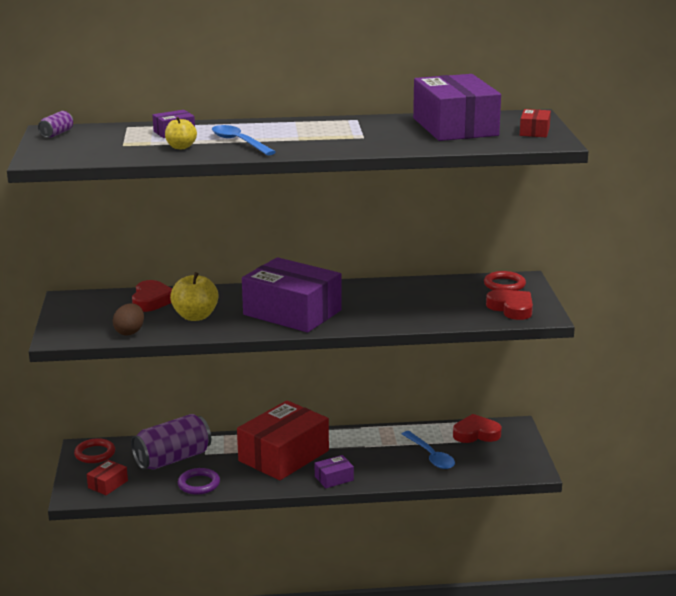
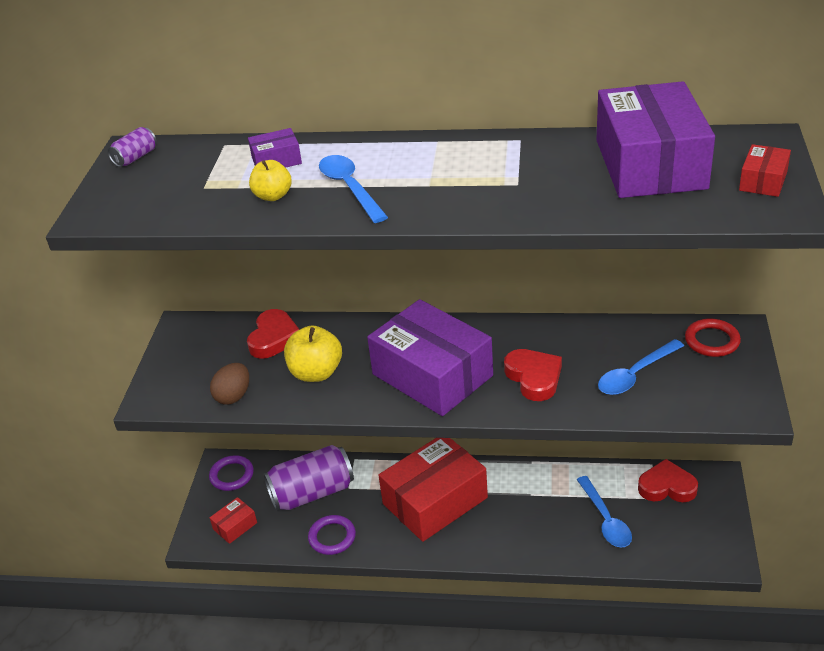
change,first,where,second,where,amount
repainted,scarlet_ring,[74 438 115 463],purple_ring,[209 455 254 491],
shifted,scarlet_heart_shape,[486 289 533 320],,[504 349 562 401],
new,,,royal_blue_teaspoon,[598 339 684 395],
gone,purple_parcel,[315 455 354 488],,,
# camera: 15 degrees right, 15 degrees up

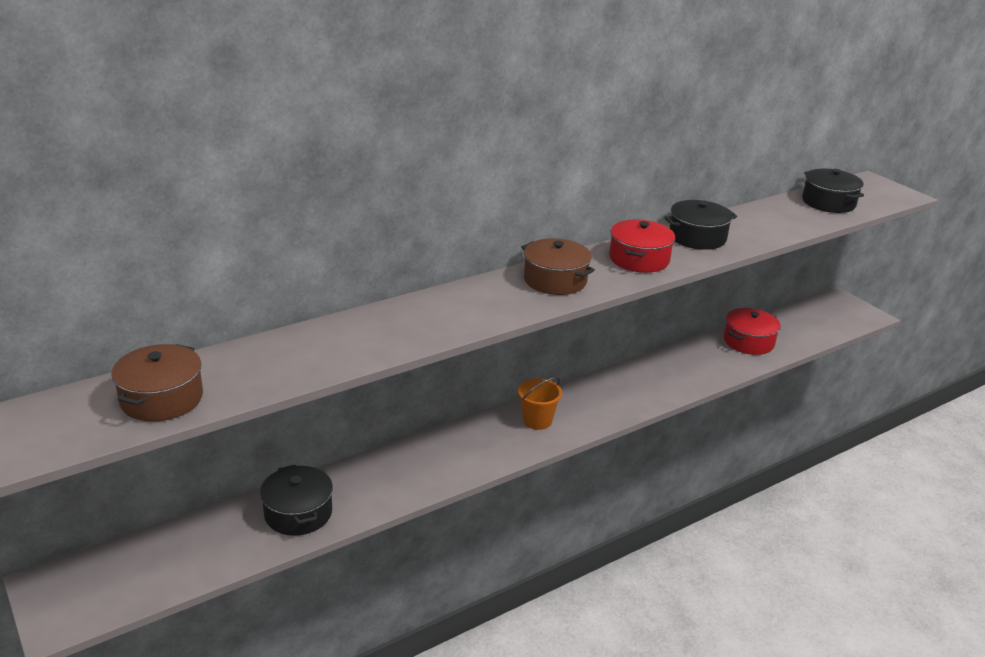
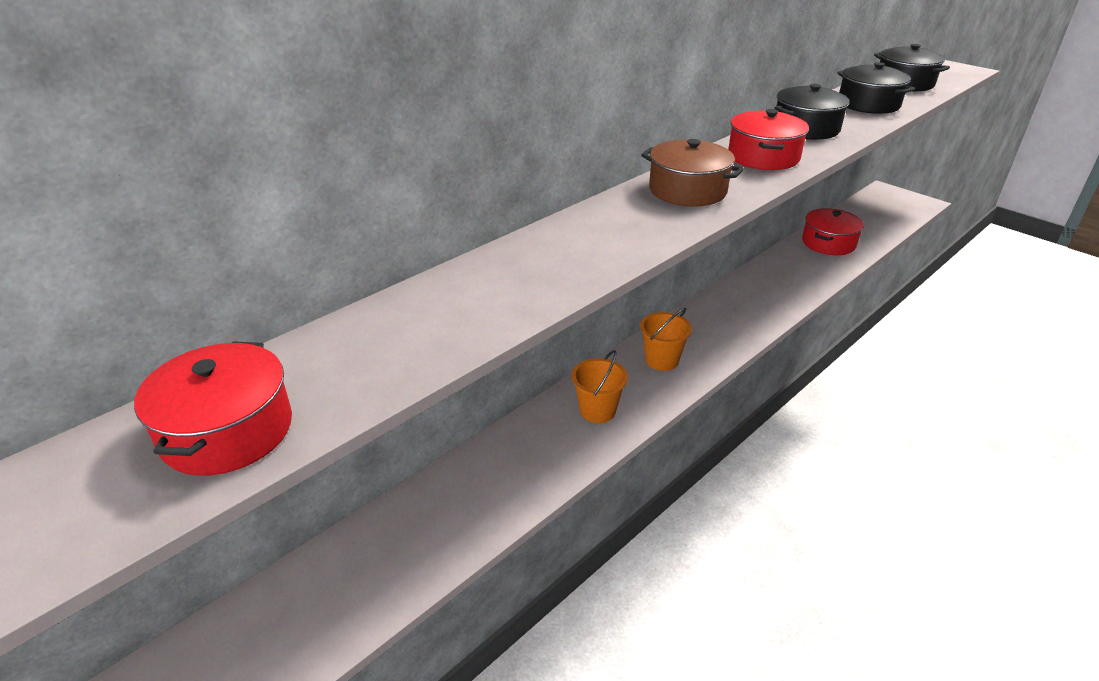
change,first,where,second,where,amount
repainted,dark_brown_cooking_pot,[111 344 203 422],scarlet_cooking_pot,[134 341 292 476],
new,,,orange_sand_bucket,[572 350 628 423],
shifted,black_cooking_pot,[260 465 333 536],,[837 62 915 114],
# camera: 10 degrees left, 5 degrees up

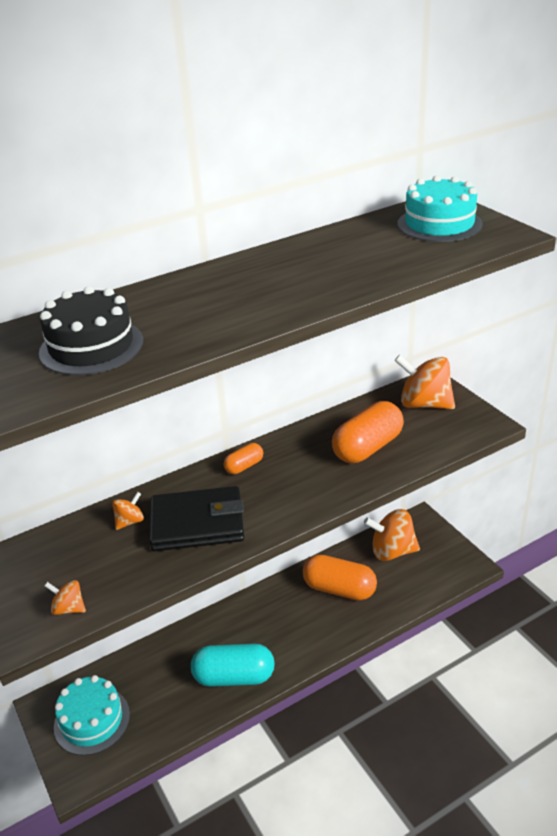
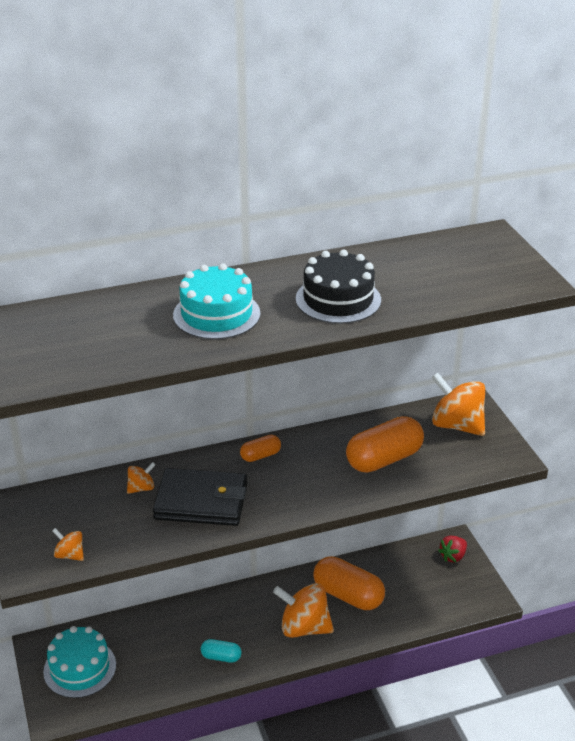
change,first,where,second,where,amount
shifted,teal_cake,[397 175 483 242],,[173 263 261 340],
scaled,teal_pill_shape,[191 644 275 687],,[201 639 242 663],x0.51
shifted,orange_spinning_top,[364 509 420 561],,[273 583 334 638],
shifted,black_cake,[39 286 143 375],,[296 250 381 324],
new,,,scarlet_berry,[438 536 467 562],
# camera: 10 degrees right, 0 degrees up

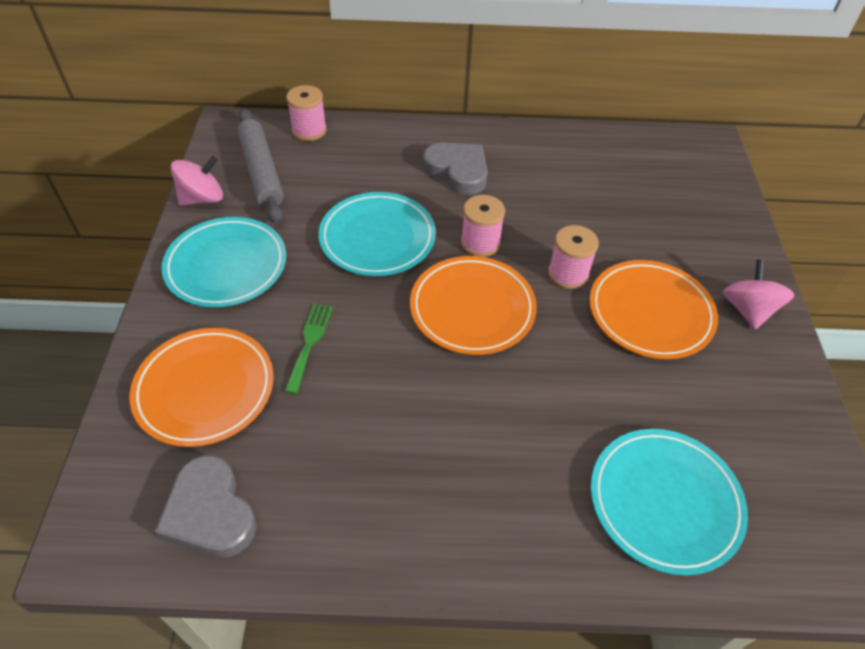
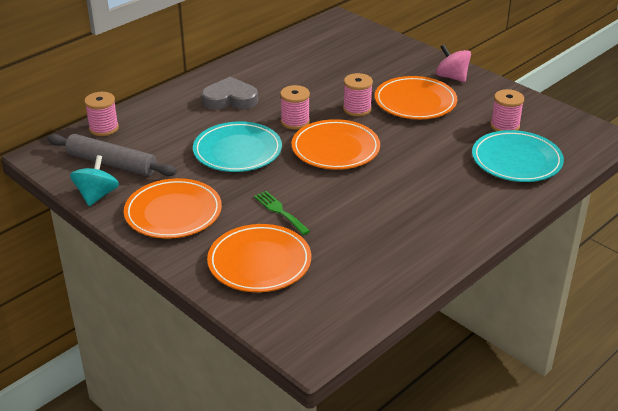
change,first,where,second,where,amount
repainted,pink_spinning_top,[171 156 223 205],teal_spinning_top,[70 155 119 206],
repainted,teal_dinner_plate,[162 217 286 307],orange_dinner_plate,[124 178 222 239],
new,,,pink_bobbin,[490 89 524 131],
gone,grey_heart_shape,[155 455 257 558],,,
# camera: 45 degrees left, 15 degrees down

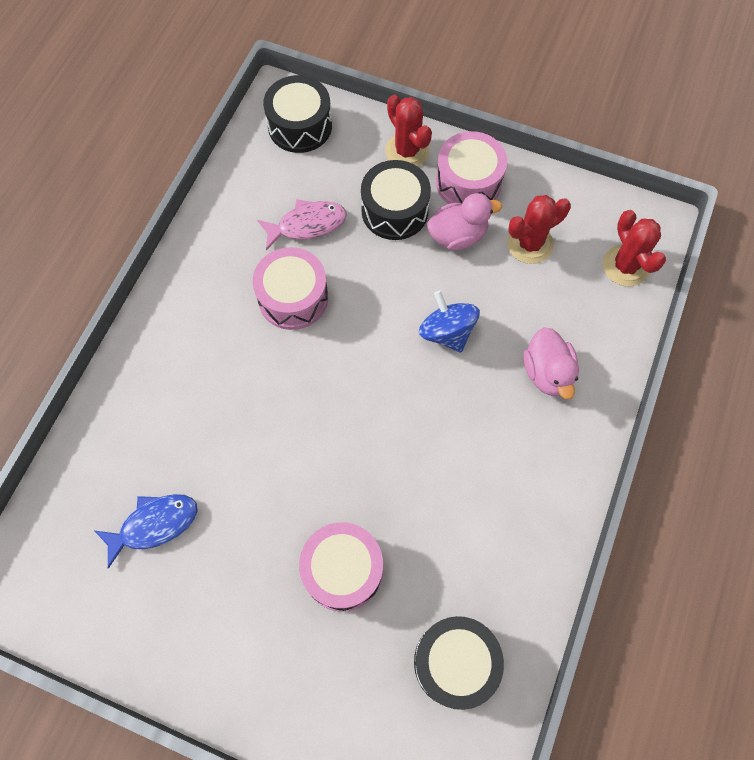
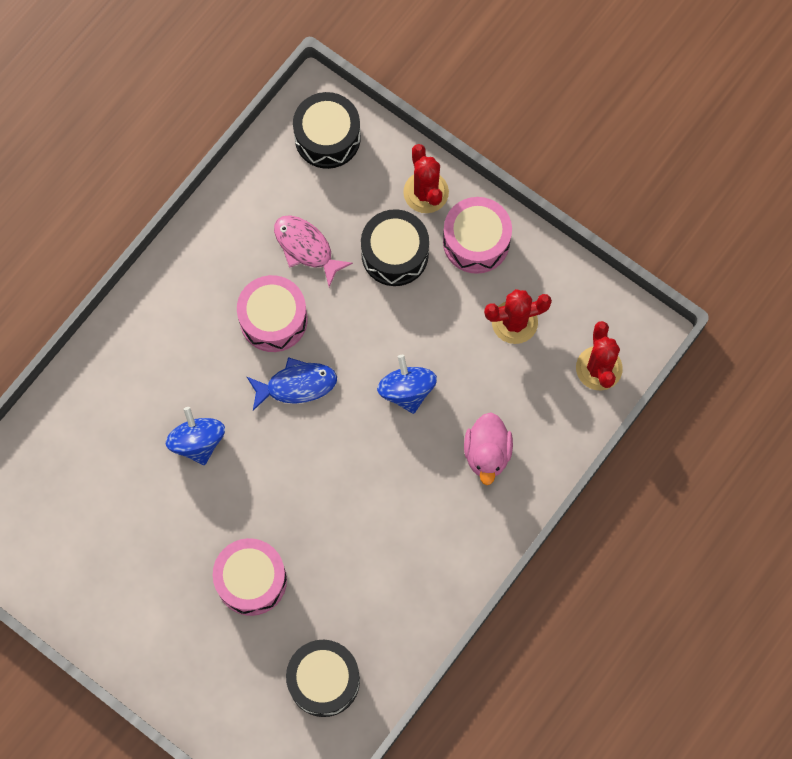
change,first,where,second,where,amount
new,,,royal_blue_spinning_top,[166 407 225 465],
shifted,royal_blue_toy_fish,[95 494 198 569],,[246 357 337 411],
rotated,pink_toy_fish,[257 199 347 250],,[274 215 353 287],135 degrees counterclockwise
gone,pink_toy_duck,[427 193 502 250],,,
# camera: 15 degrees right, 5 degrees up

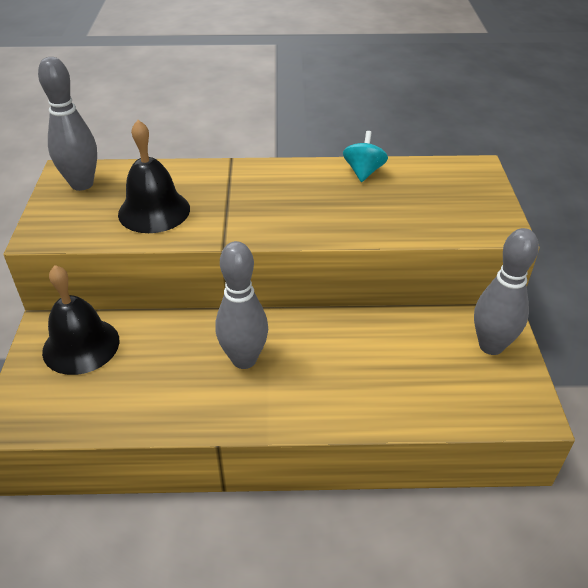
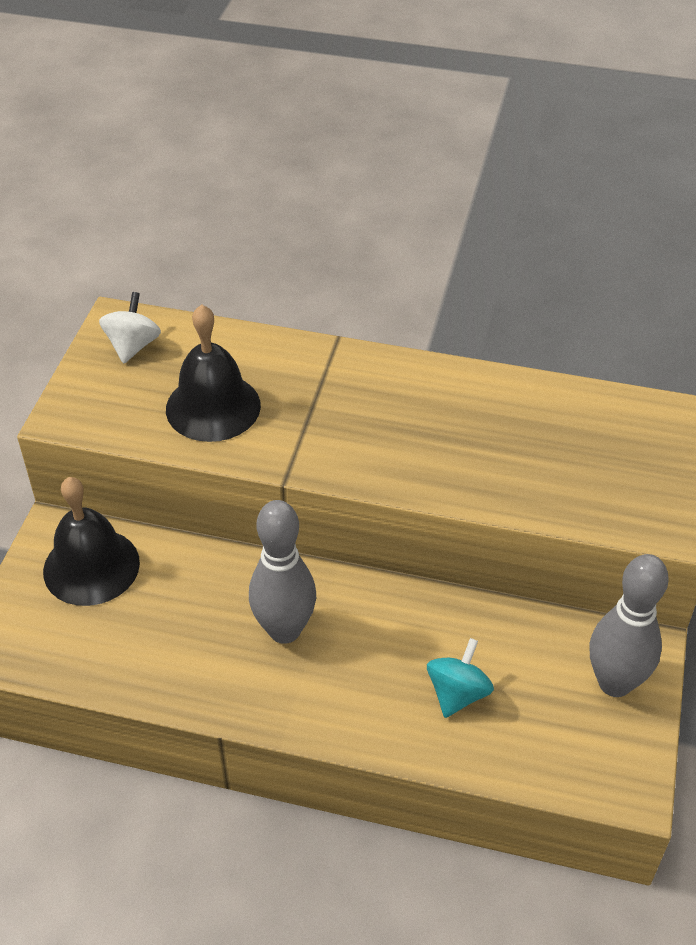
change,first,where,second,where,amount
swapped,grey_bowling_pin,[38 57 97 191],white_spinning_top,[99 292 161 364],
shifted,teal_spinning_top,[343 131 388 182],,[427 638 494 718],
# camera: 15 degrees right, 5 degrees up

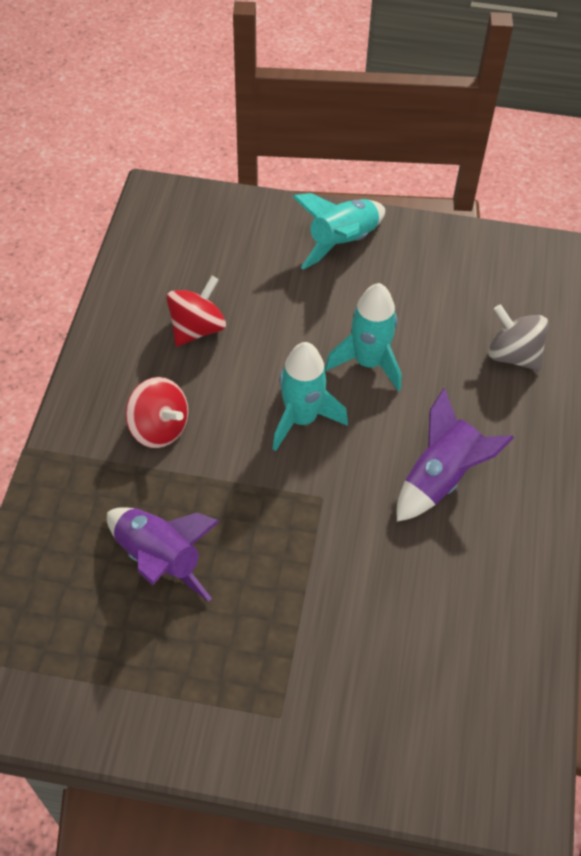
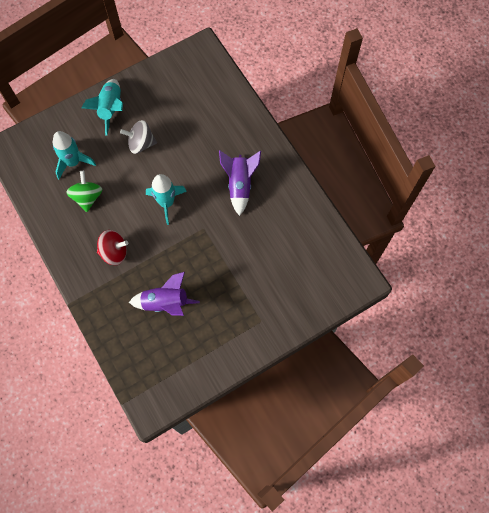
change,first,where,second,where,amount
shifted,teal_toy_rocket,[325 283 401 391],,[53 131 96 179],
repainted,scarlet_spinning_top,[166 276 226 346],green_spinning_top,[66 171 103 212],
shifted,grey_spinning_top,[488 304 549 371],,[120 120 157 154],
# camera: 40 degrees left, 15 degrees up

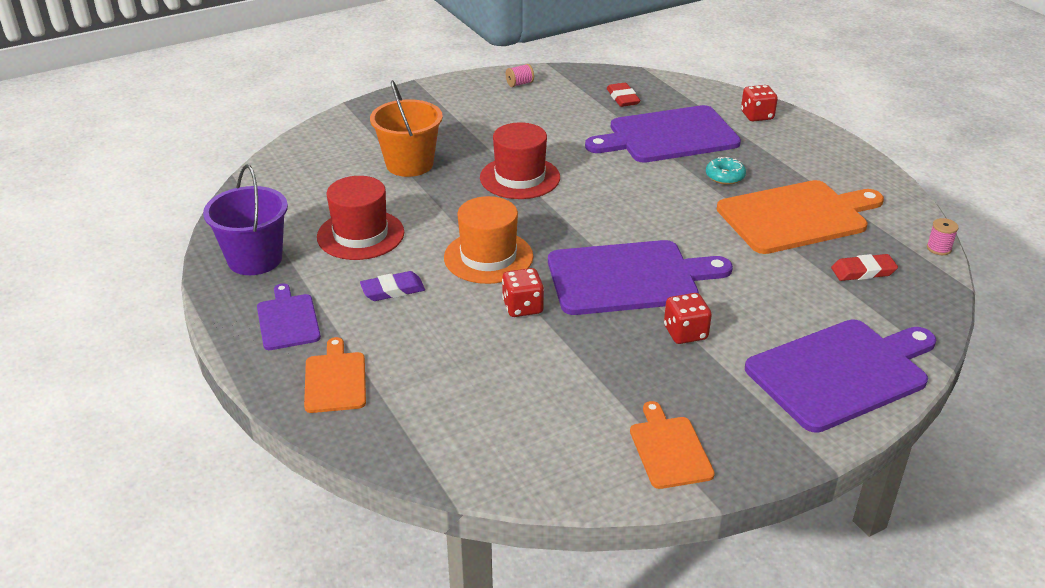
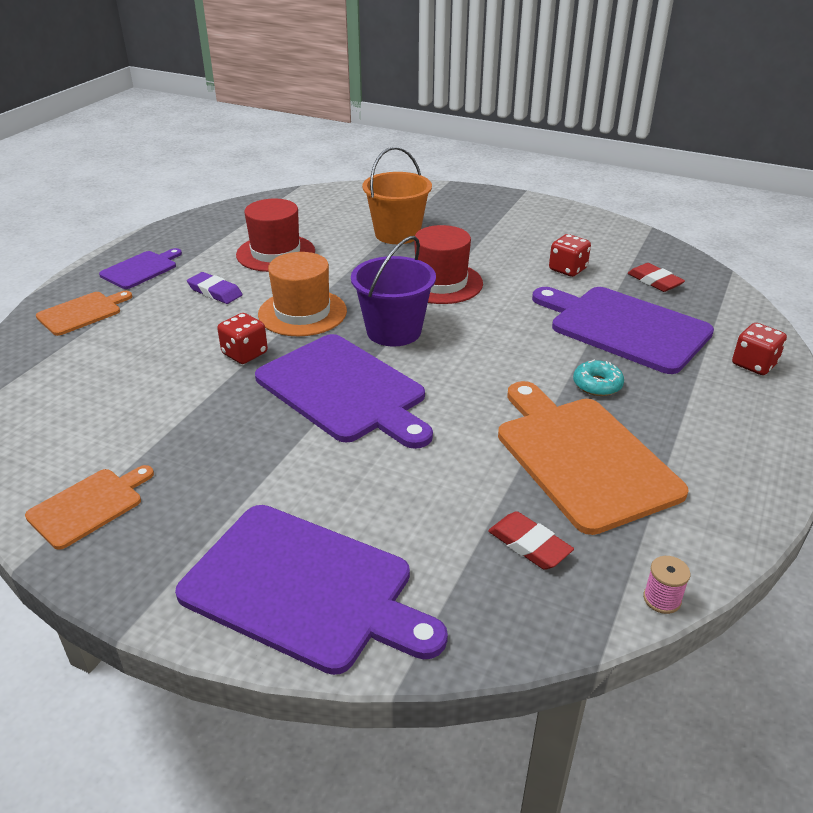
change,first,where,second,where,amount
shifted,purple_sand_bucket,[203 165 288 275],,[351 236 436 347],
rotated,orange_cutting_board,[716 180 884 254],,[498 381 688 535],150 degrees counterclockwise
shifted,scarlet_game_die,[664 293 712 344],,[549 234 591 277],
rotated,scarlet_gum_eraser,[607 83 640 107],,[628 263 685 292],75 degrees counterclockwise
gone,pink_bobbin,[506 64 534 87],,,
# camera: 55 degrees right, 0 degrees up

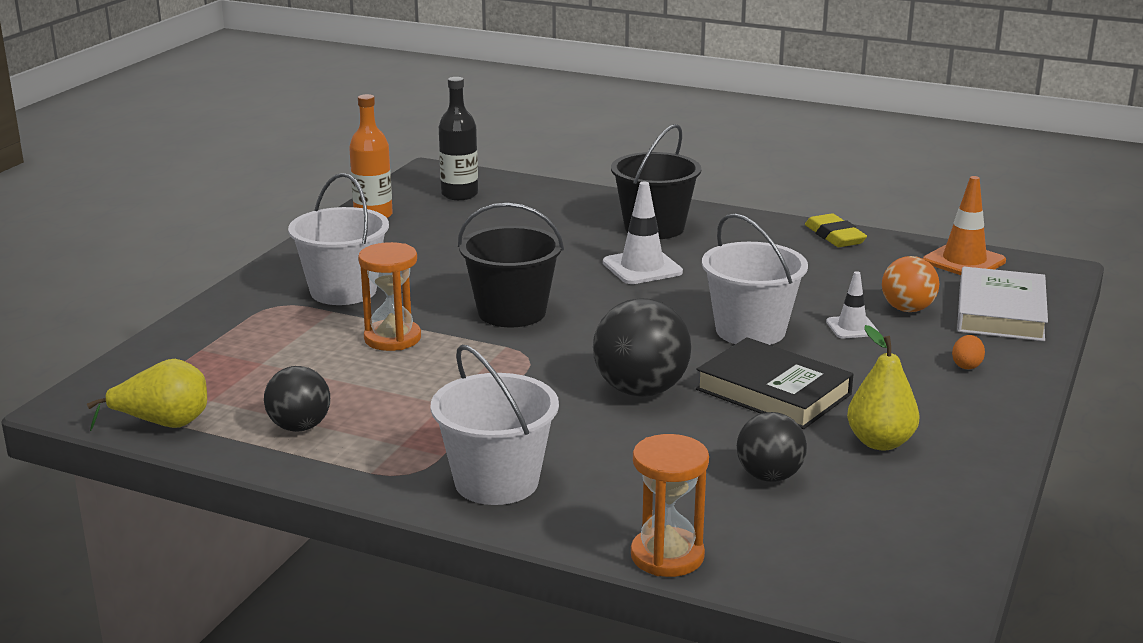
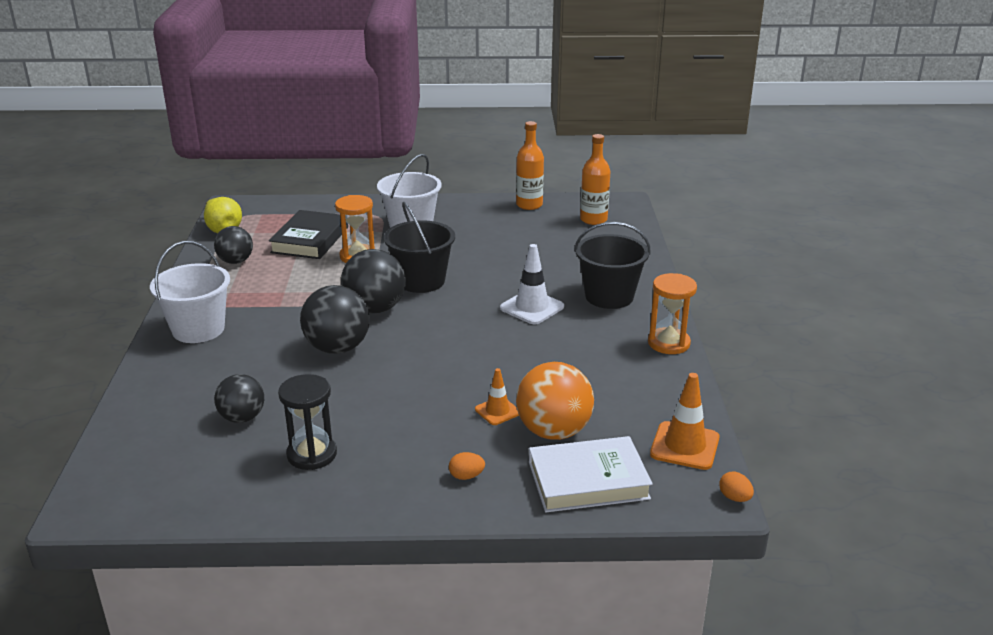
change,first,where,second,where,amount
shifted,black_hardcover,[696 337 853 429],,[269 210 348 259],
swapped,bright_yellow_pear_fruit,[847 325 920 450],black_hourglass,[278 374 337 470],
new,,,black_sphere,[341 249 406 313],
repainted,white_road_cone,[826 271 879 339],orange_road_cone,[475 368 519 425],
scaled,orange_sphere,[882 256 939 312],,[516 362 594 440],x1.56
repainted,black_drink_bottle,[439 77 478 200],orange_drink_bottle,[580 134 611 225],
shifted,orange_hourglass,[631 434 709 577],,[648 273 697 354],
new,,,orange_egg_shape,[720 472 754 502],
gone,white_sand_bucket,[702 213 808 345],,,
gone,bright_yellow_gum_eraser,[805 213 867 247],,,
# camera: 65 degrees right, 5 degrees up

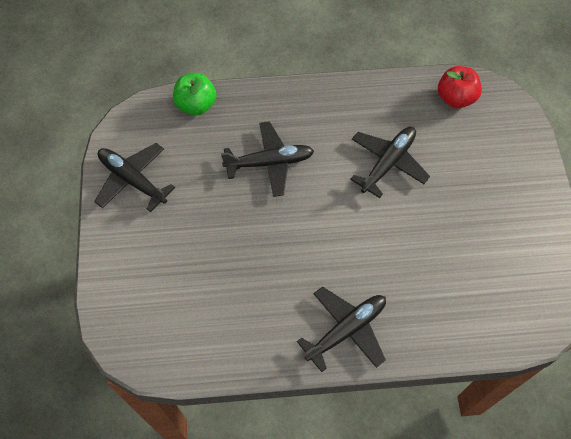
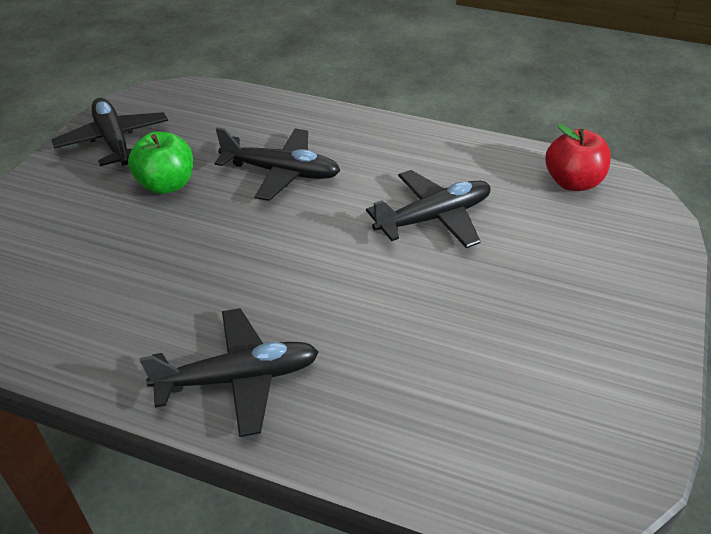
change,first,where,second,where,amount
shifted,green_apple_fruit,[173 73 216 115],,[128 131 193 194],
# camera: 25 degrees right, 20 degrees down

